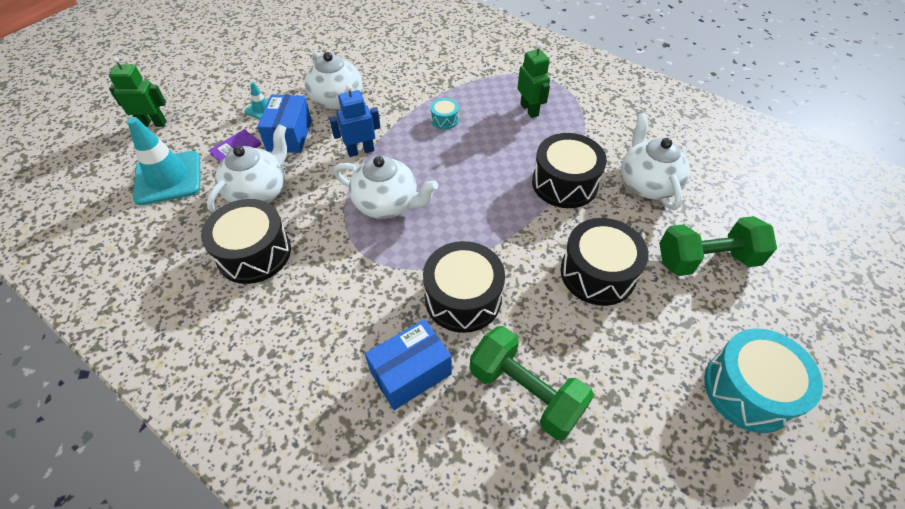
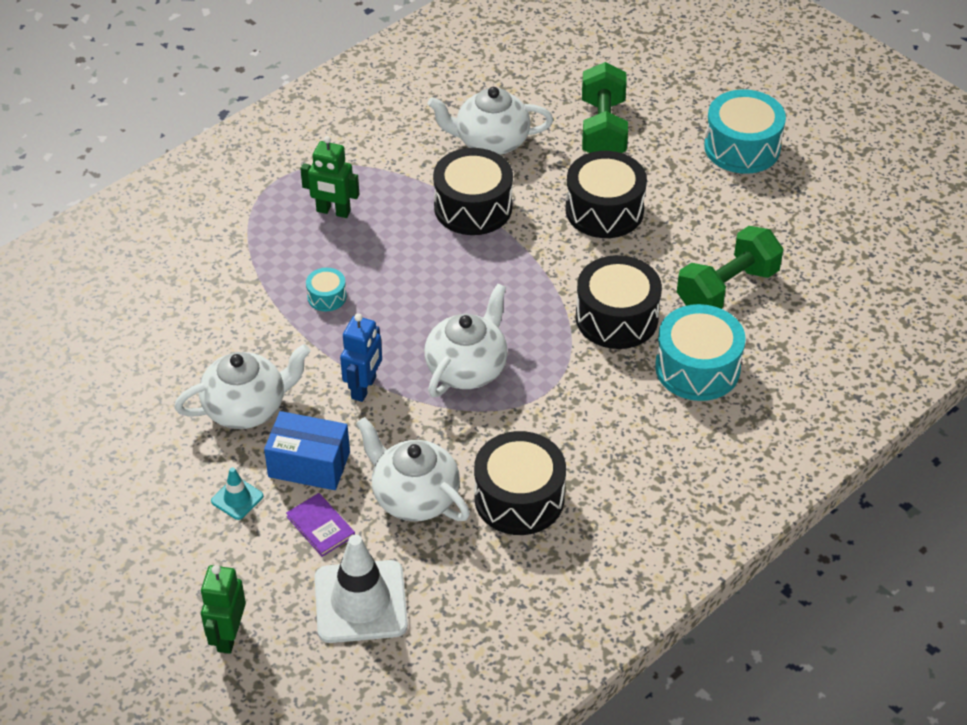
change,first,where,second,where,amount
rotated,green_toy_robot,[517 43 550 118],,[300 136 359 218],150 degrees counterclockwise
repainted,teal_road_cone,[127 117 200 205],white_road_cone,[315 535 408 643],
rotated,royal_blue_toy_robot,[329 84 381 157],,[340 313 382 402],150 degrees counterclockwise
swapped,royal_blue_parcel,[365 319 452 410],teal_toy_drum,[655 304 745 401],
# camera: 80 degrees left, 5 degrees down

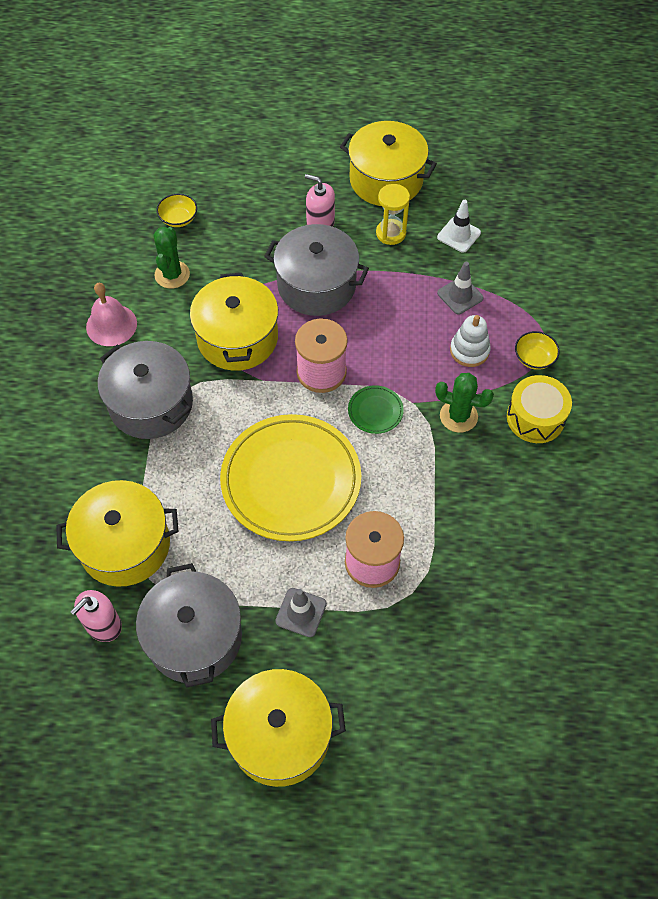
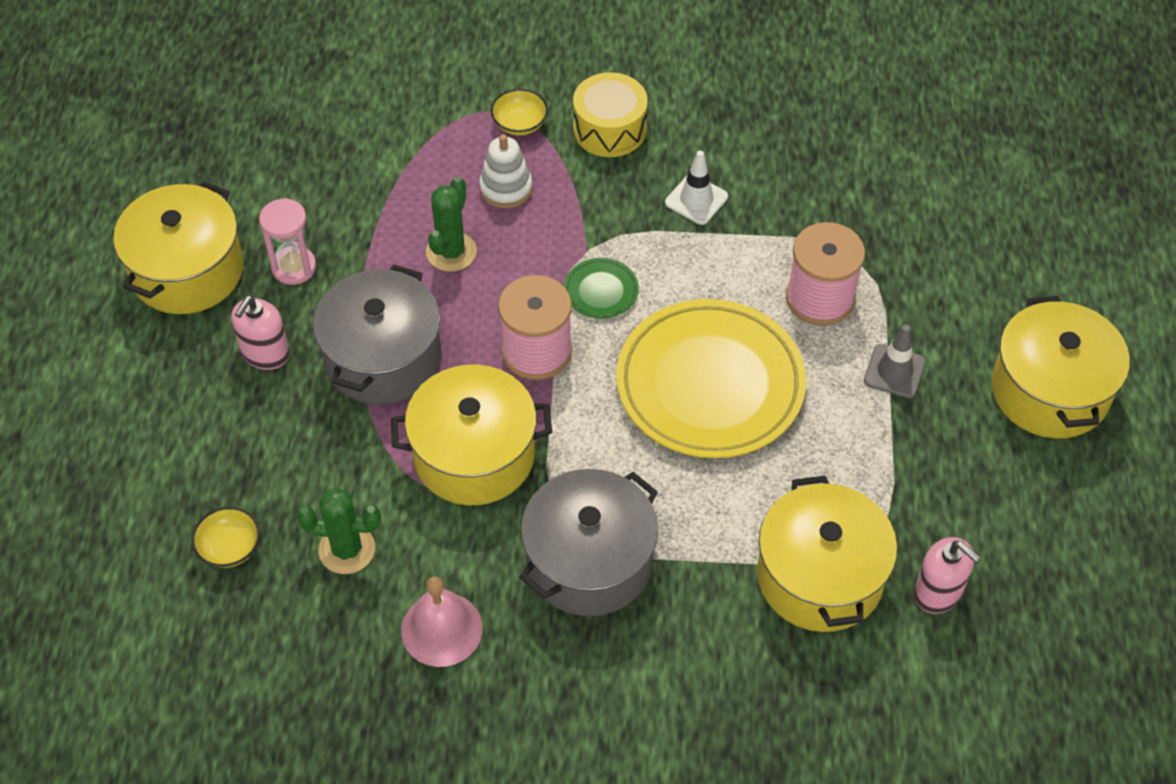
change,first,where,second,where,amount
repainted,bright_yellow_hourglass,[376 184 410 245],pink_hourglass,[259 198 316 285],
shifted,green_prickly_plant,[435 373 494 433],,[426 177 477 272],
shifted,white_road_cone,[437 200 481 253],,[665 151 728 225],
gone,grey_cooking_pot,[136 563 242 688],,,
gone,grey_road_cone,[437 262 484 314],,,
# camera: 90 degrees left, 5 degrees down

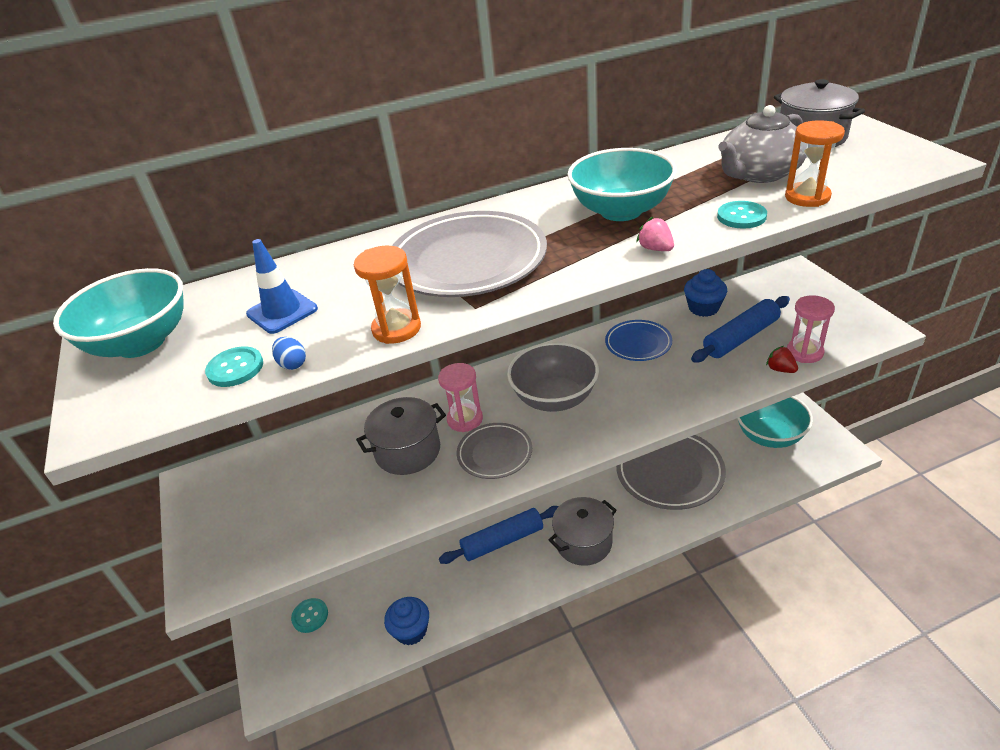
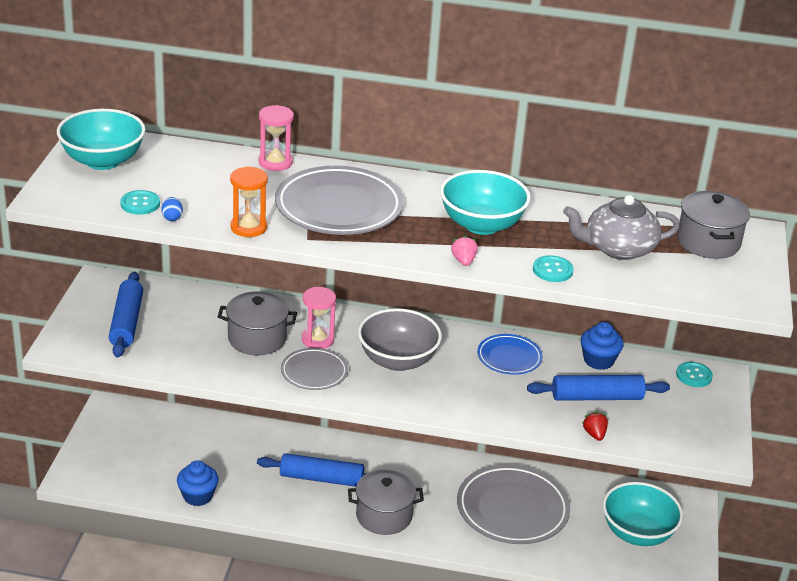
change,first,where,second,where,amount
new,,,royal_blue_dough_roller,[109 272 143 358],
shifted,pink_hourglass,[787 295 835 363],,[259 105 294 171],
shifted,teal_sewing_button,[291 598 328 633],,[676 362 713 387],
gone,royal_blue_road_cone,[246 239 318 334],,,
gone,orange_hourglass,[785 120 845 207],,,
# camera: 25 degrees right, 5 degrees down

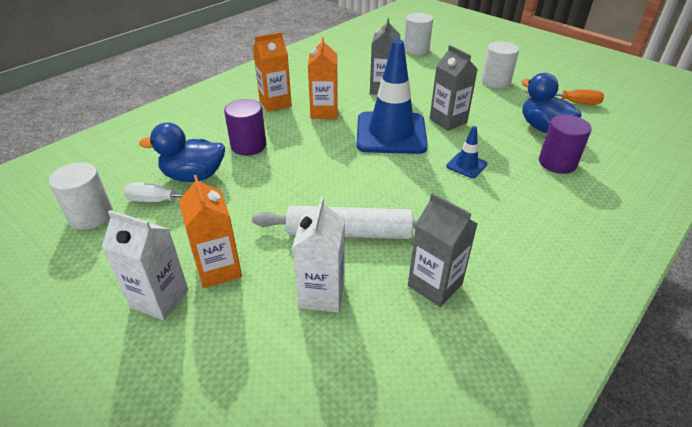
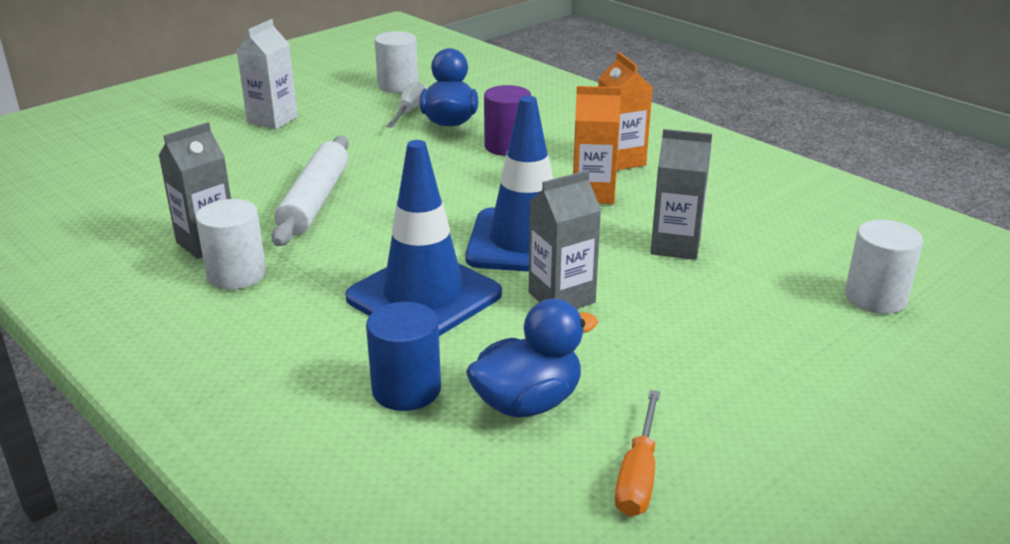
change,first,where,second,where,amount
shifted,white_solid_cylinder,[481 41 519 88],,[196 199 266 290],
scaled,royal_blue_road_cone,[446 126 487 178],,[345 140 502 336],x2.30
repainted,purple_solid_cylinder,[539 115 591 174],royal_blue_solid_cylinder,[366 302 441 411],
gone,orange_carton,[179 175 242 288],,,
gone,white_carton,[292 197 345 312],,,
# camera: 95 degrees right, 10 degrees down

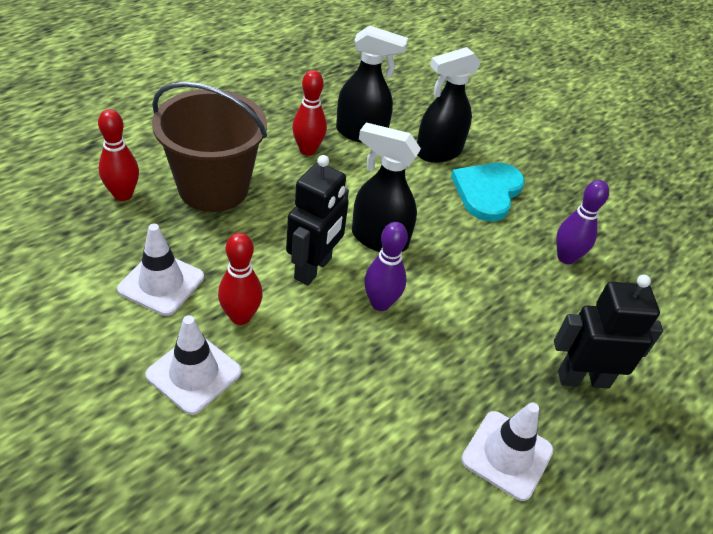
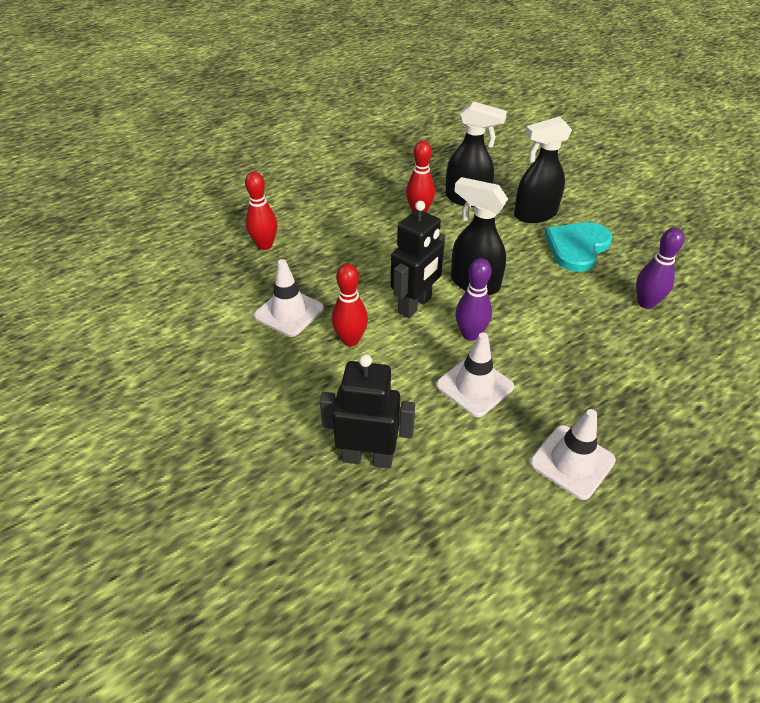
change,first,where,second,where,amount
shifted,black_toy_robot,[554 275 663 389],,[320 354 415 468],
shifted,white_road_cone,[145 315 242 415],,[436 333 514 417],
gone,dark_brown_sand_bucket,[152 82 267 212],,,
# camera: 15 degrees right, 0 degrees up

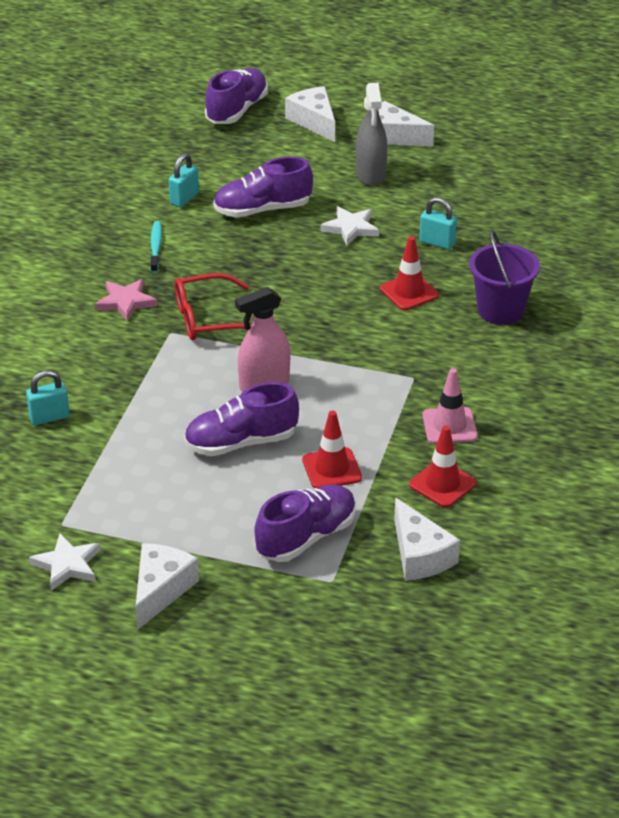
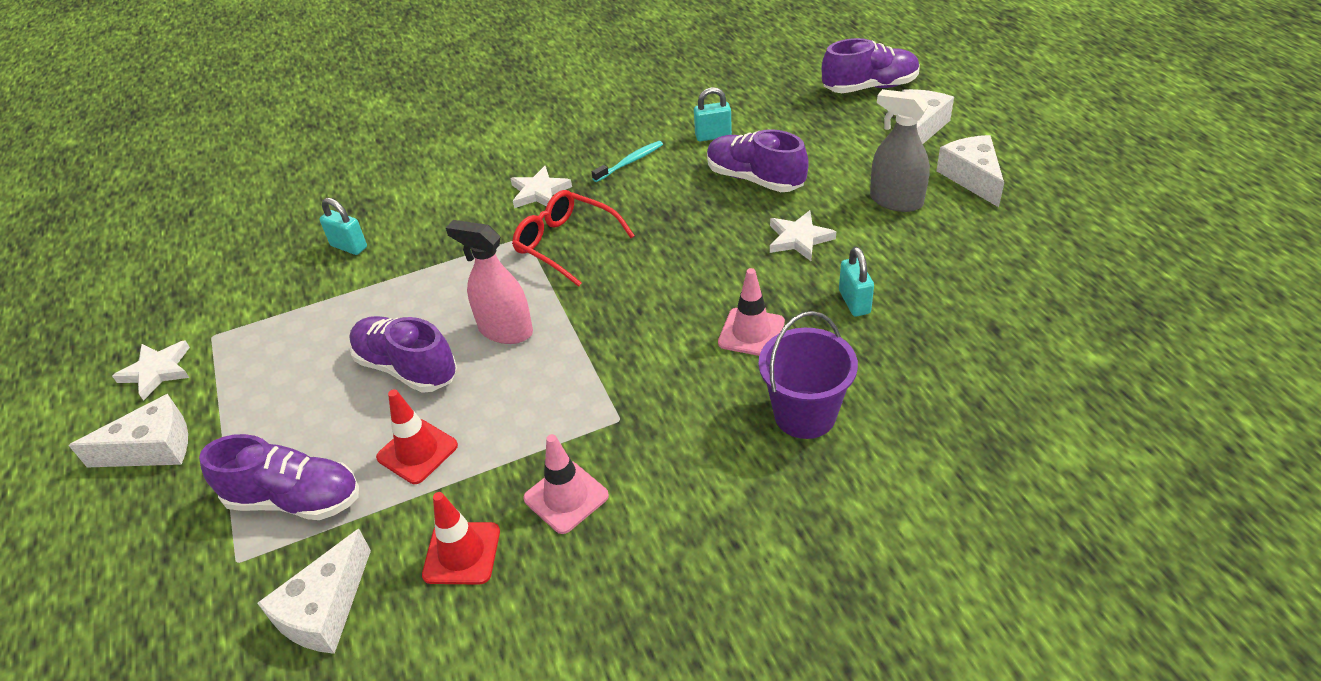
change,first,where,second,where,amount
repainted,pink_star_shape,[95 279 157 322],white_star_shape,[510 166 572 208],
repainted,scarlet_road_cone,[380 236 439 310],pink_road_cone,[718 268 785 356],
rotated,grey_sprayer,[356 83 388 186],,[870 89 930 212],75 degrees clockwise
# camera: 55 degrees right, 5 degrees up

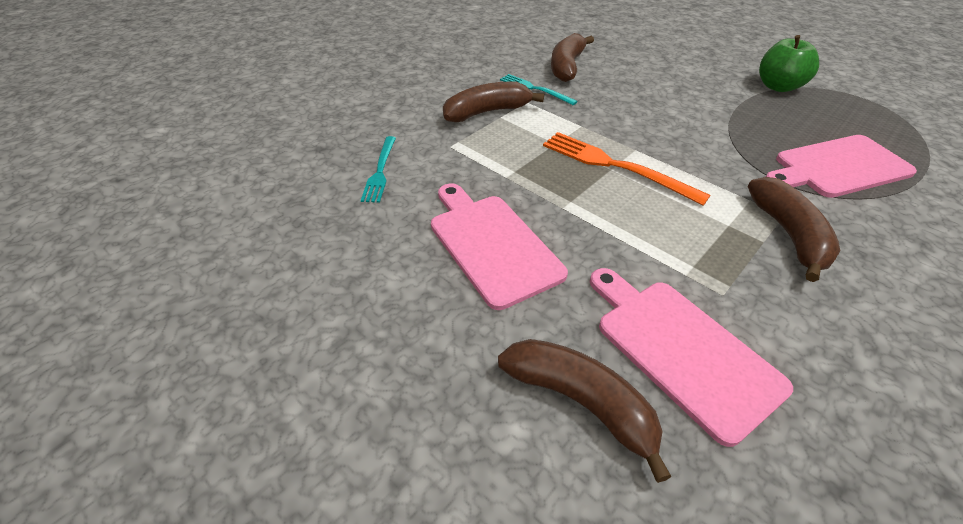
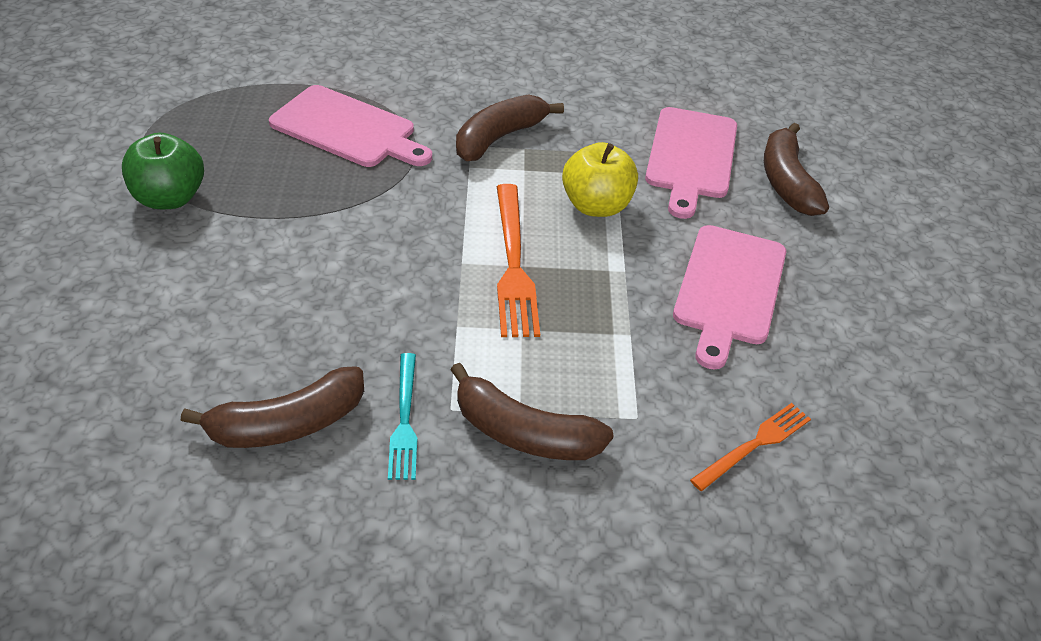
change,first,where,second,where,amount
new,,,bright_yellow_apple_fruit,[562 142 638 217],
repainted,teal_table_fork,[361 136 396 203],orange_table_fork,[690 403 811 491],
# camera: 135 degrees left, 0 degrees up

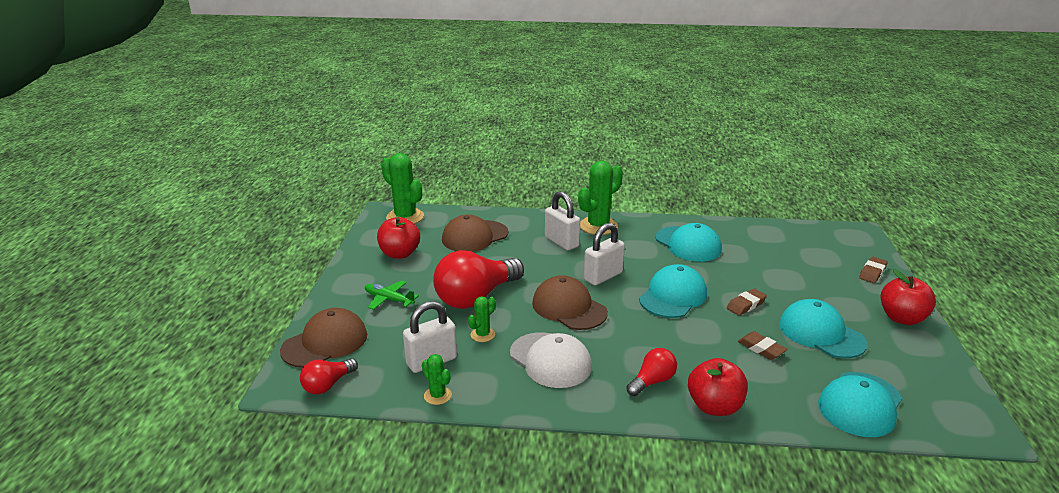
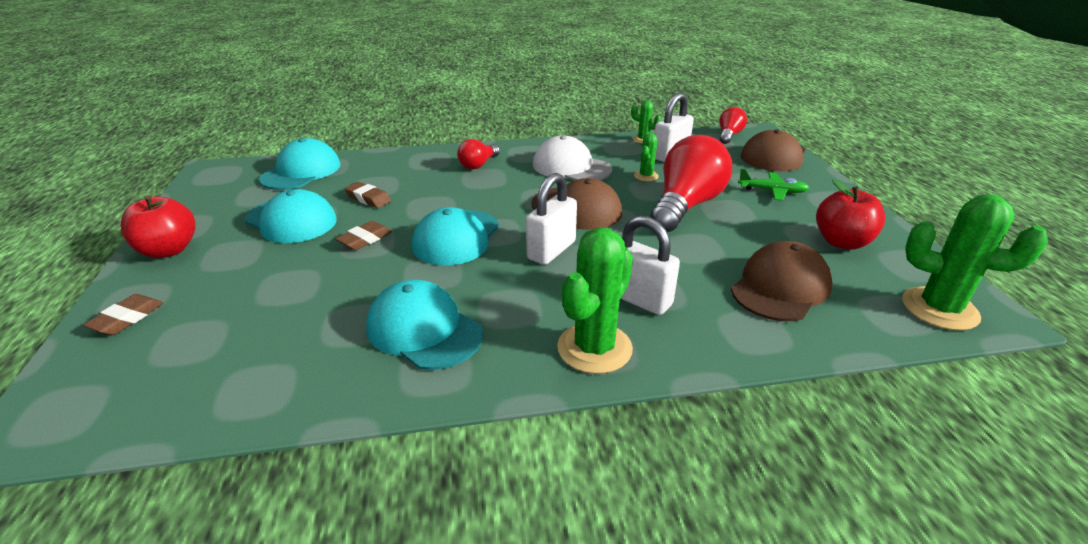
change,first,where,second,where,amount
gone,scarlet_apple_fruit,[688 358 748 416],,,
# camera: 165 degrees right, 5 degrees up

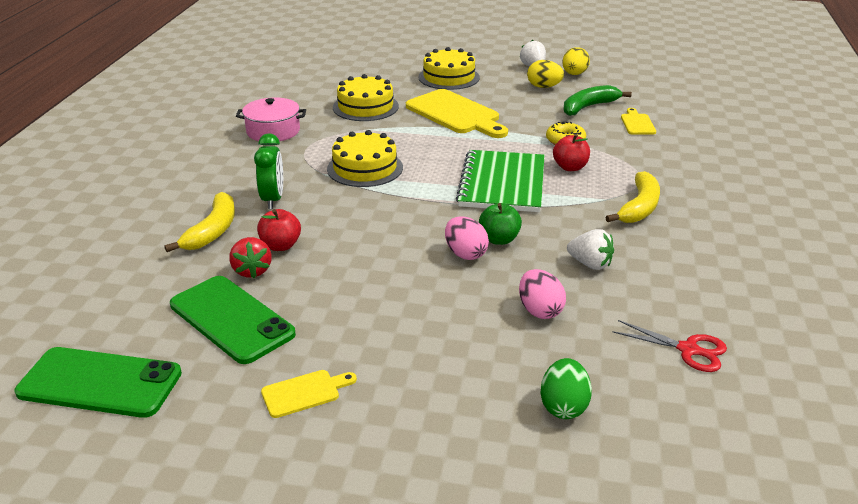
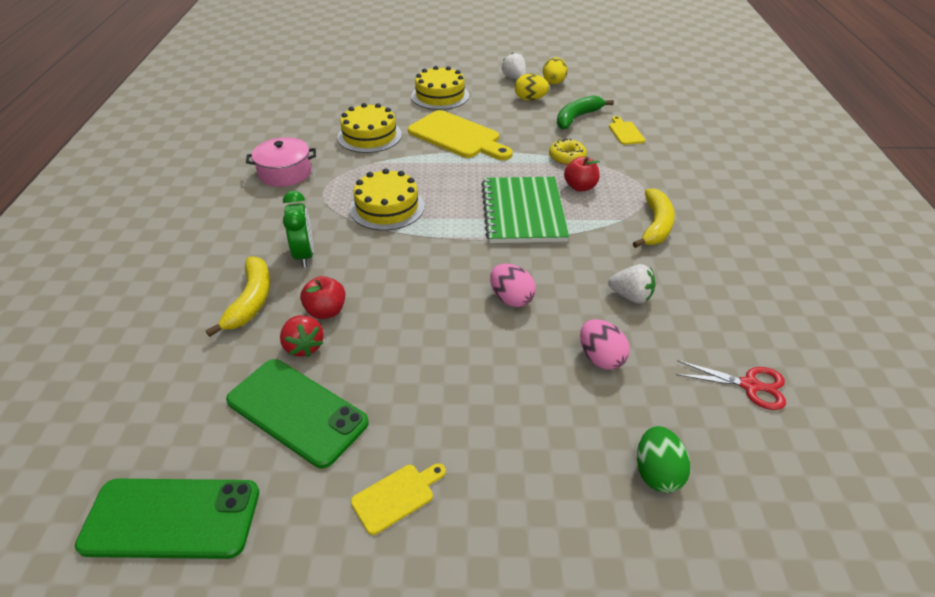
change,first,where,second,where,amount
gone,green_apple_fruit,[479 203 522 245],,,
# camera: 10 degrees left, 10 degrees up

